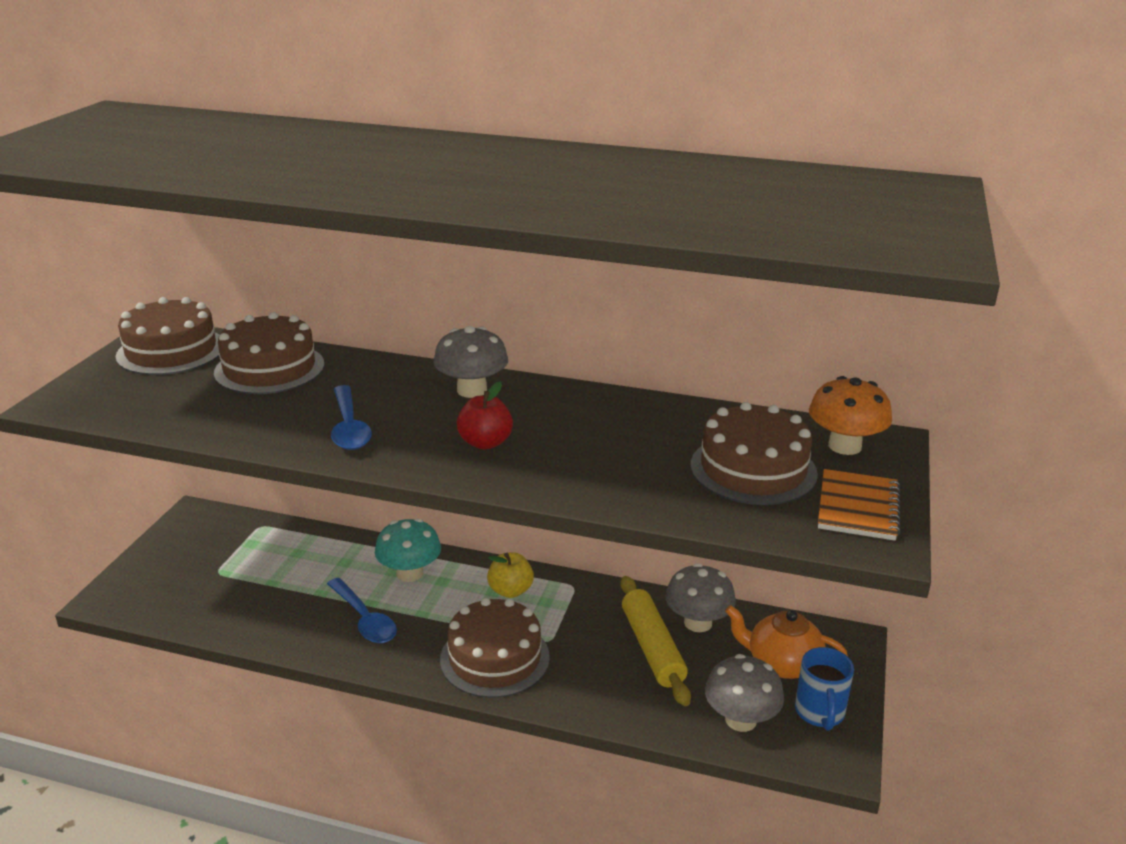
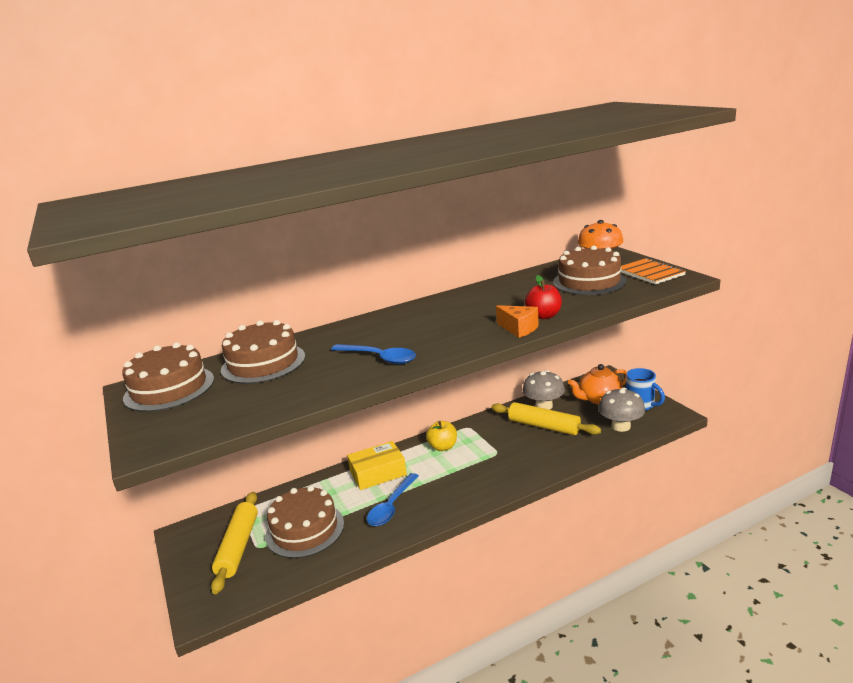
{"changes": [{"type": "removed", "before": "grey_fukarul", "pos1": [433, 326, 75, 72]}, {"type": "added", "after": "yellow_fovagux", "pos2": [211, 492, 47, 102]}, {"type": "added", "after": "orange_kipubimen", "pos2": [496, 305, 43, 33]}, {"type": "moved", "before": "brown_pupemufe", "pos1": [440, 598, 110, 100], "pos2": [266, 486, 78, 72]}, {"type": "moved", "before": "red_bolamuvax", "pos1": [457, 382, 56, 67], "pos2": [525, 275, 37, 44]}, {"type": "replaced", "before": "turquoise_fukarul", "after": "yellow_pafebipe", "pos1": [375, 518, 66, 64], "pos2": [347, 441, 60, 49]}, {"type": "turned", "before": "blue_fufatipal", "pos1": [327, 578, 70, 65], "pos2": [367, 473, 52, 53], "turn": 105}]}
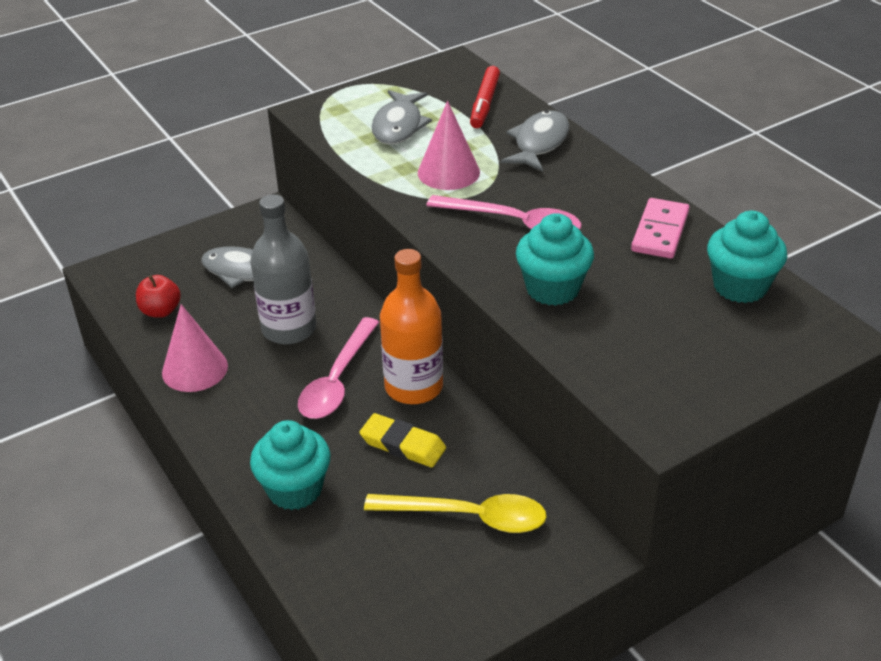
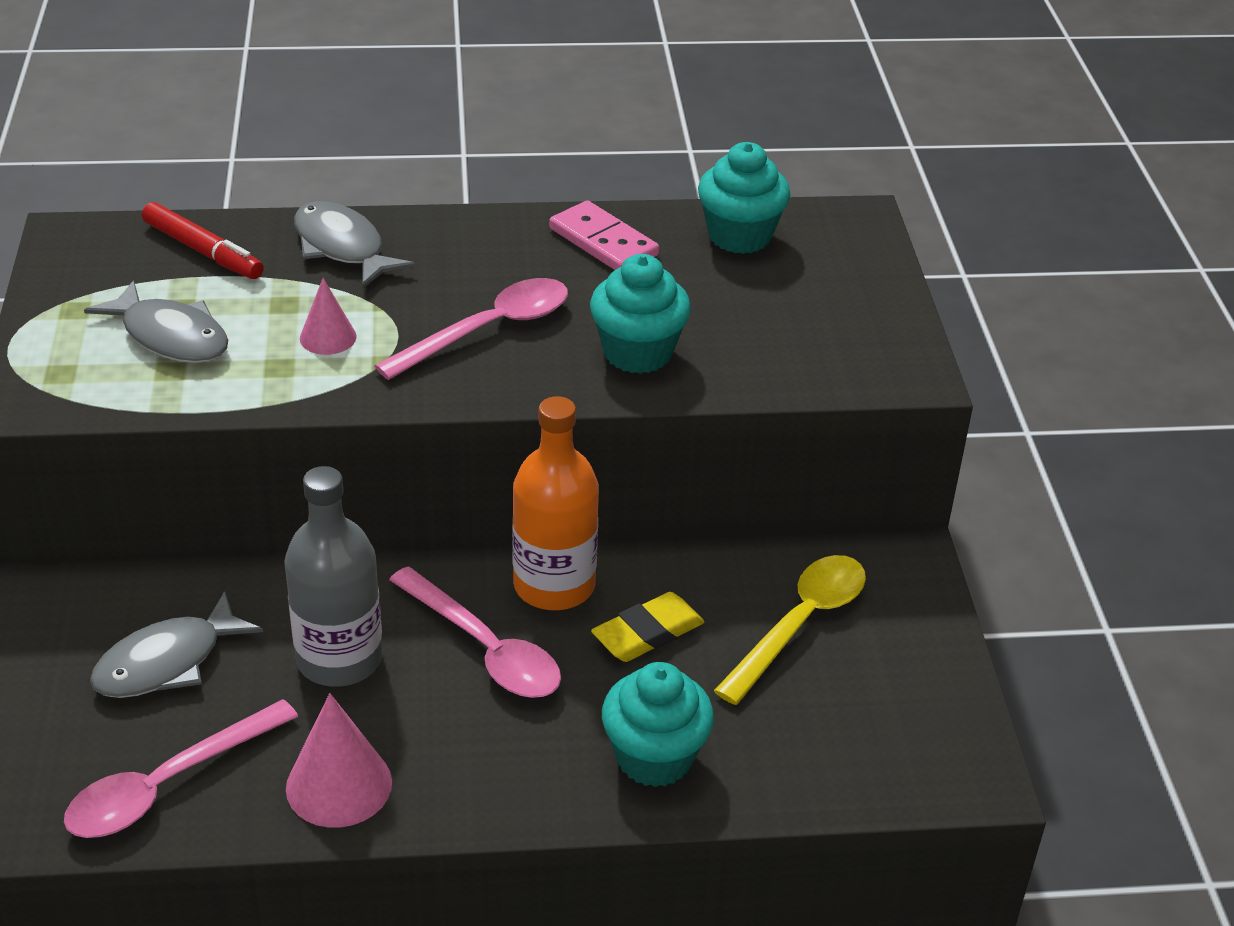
{"changes": [{"type": "replaced", "before": "red_bolamuvax", "after": "pink_fufatipal", "pos1": [136, 275, 45, 43], "pos2": [64, 699, 234, 139]}, {"type": "resized", "before": "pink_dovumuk", "pos1": [418, 101, 62, 89], "pos2": [300, 278, 57, 77], "scale": 0.61}]}
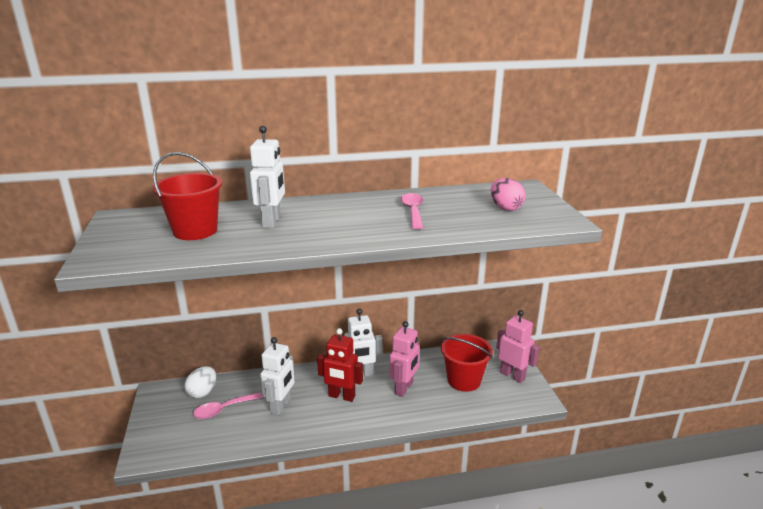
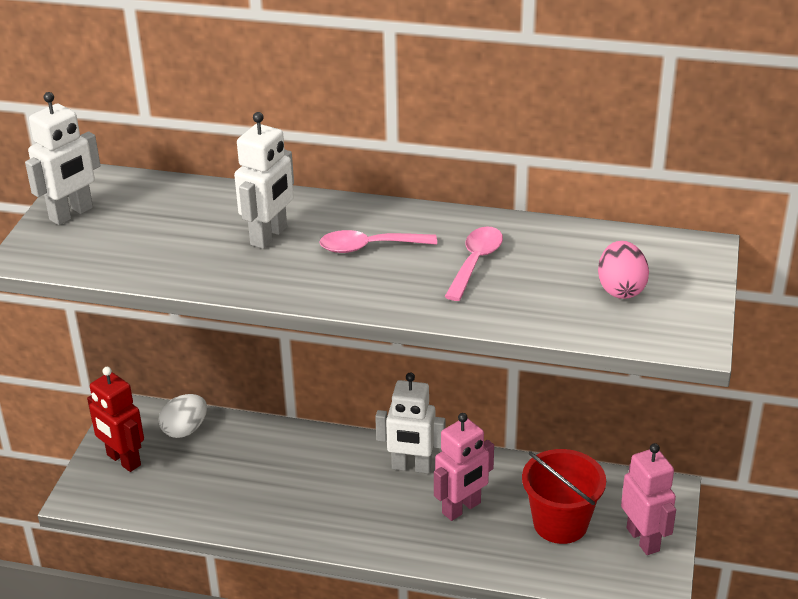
{"changes": [{"type": "removed", "before": "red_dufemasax", "pos1": [153, 152, 69, 88]}, {"type": "moved", "before": "pink_fufatipal", "pos1": [193, 392, 70, 27], "pos2": [319, 230, 118, 23]}, {"type": "moved", "before": "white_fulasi", "pos1": [260, 337, 35, 78], "pos2": [25, 92, 75, 133]}, {"type": "moved", "before": "red_fulasi", "pos1": [317, 328, 46, 74], "pos2": [87, 367, 57, 105]}]}
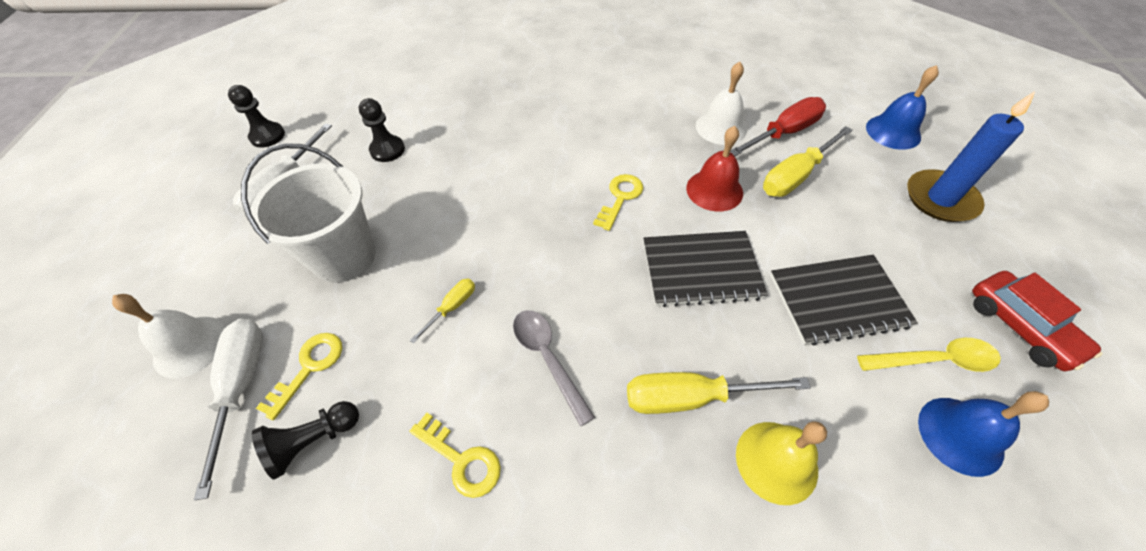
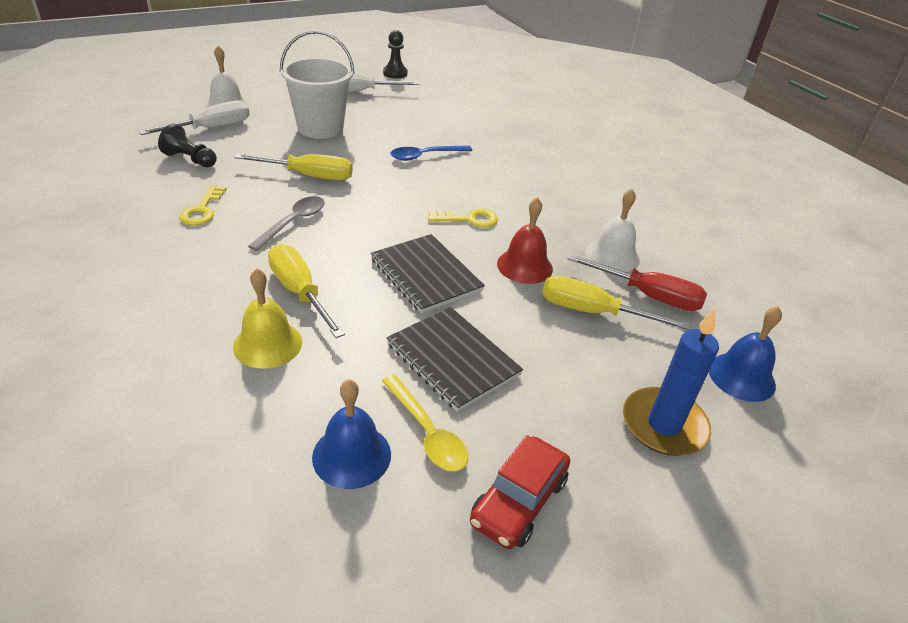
{"changes": [{"type": "removed", "before": "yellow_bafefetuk", "pos1": [256, 333, 86, 87]}, {"type": "removed", "before": "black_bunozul", "pos1": [359, 98, 46, 64]}, {"type": "added", "after": "blue_fufatipal", "pos2": [391, 146, 81, 15]}, {"type": "resized", "before": "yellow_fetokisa", "pos1": [410, 279, 65, 64], "pos2": [234, 154, 119, 26], "scale": 1.89}]}
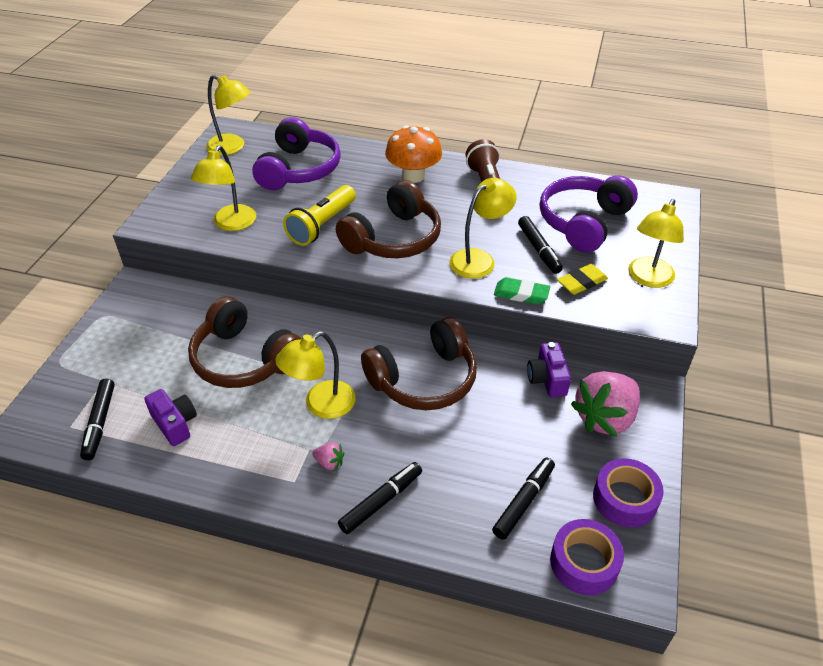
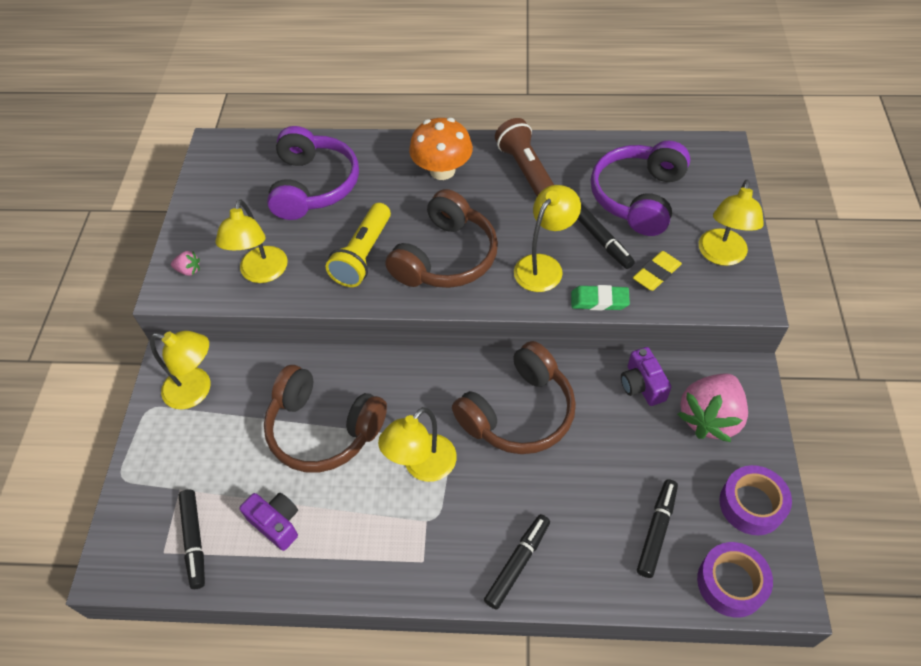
{"changes": [{"type": "moved", "before": "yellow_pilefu", "pos1": [206, 75, 44, 80], "pos2": [150, 331, 60, 78]}, {"type": "moved", "before": "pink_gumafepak", "pos1": [312, 442, 32, 28], "pos2": [171, 251, 29, 25]}]}
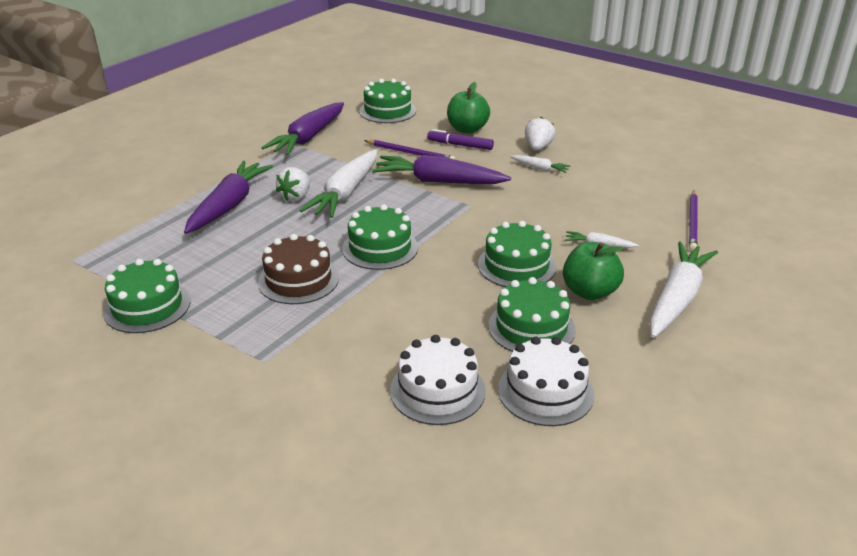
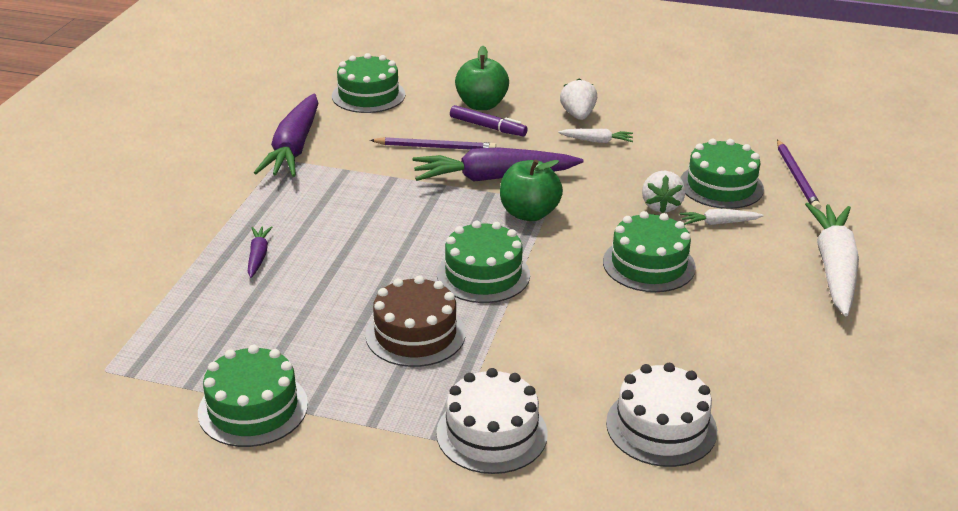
{"changes": [{"type": "removed", "before": "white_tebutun", "pos1": [299, 149, 78, 69]}, {"type": "moved", "before": "white_gumafepak", "pos1": [276, 167, 34, 34], "pos2": [642, 171, 43, 42]}, {"type": "moved", "before": "green_pupemufe", "pos1": [488, 277, 88, 75], "pos2": [680, 138, 84, 71]}, {"type": "moved", "before": "white_pupemufe", "pos1": [498, 336, 96, 90], "pos2": [436, 368, 112, 106]}, {"type": "moved", "before": "green_bolamuvax", "pos1": [563, 242, 61, 58], "pos2": [500, 159, 63, 62]}, {"type": "turned", "before": "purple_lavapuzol", "pos1": [427, 129, 67, 21], "pos2": [450, 105, 78, 31], "turn": -150}, {"type": "resized", "before": "purple_tebutun", "pos1": [184, 161, 89, 73], "pos2": [248, 226, 25, 52], "scale": 0.46}]}
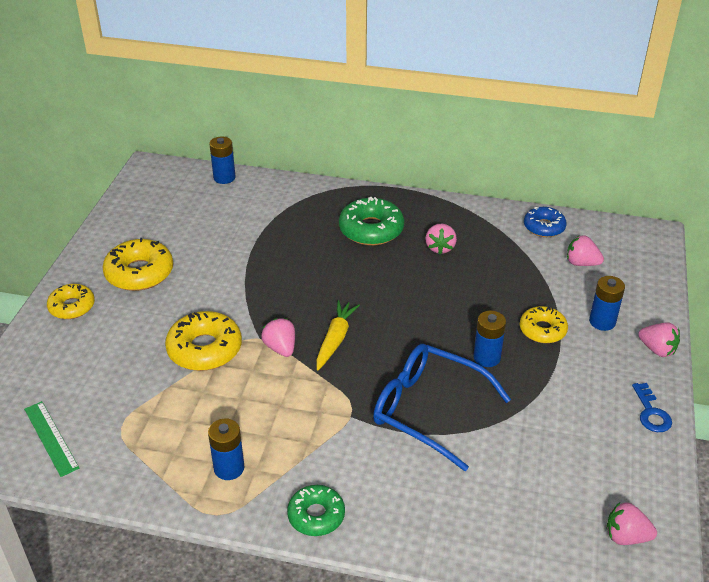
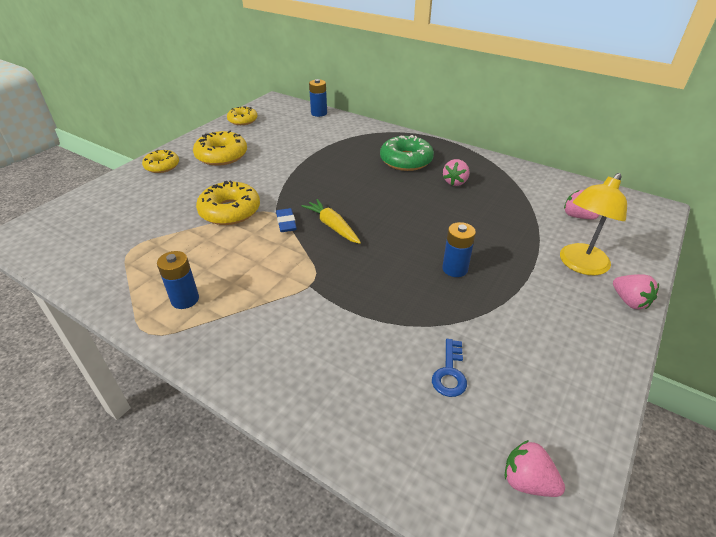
{"changes": [{"type": "removed", "before": "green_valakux", "pos1": [24, 401, 55, 76]}, {"type": "removed", "before": "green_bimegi", "pos1": [287, 485, 58, 51]}, {"type": "removed", "before": "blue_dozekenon", "pos1": [373, 344, 138, 127]}, {"type": "removed", "before": "blue_bimegi", "pos1": [524, 207, 43, 30]}, {"type": "moved", "before": "yellow_bimegi", "pos1": [520, 306, 48, 37], "pos2": [227, 106, 30, 19]}, {"type": "moved", "before": "blue_bafefetuk", "pos1": [632, 383, 40, 49], "pos2": [432, 339, 35, 58]}, {"type": "replaced", "before": "pink_gumafepak", "after": "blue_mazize", "pos1": [261, 318, 34, 39], "pos2": [276, 208, 21, 24]}, {"type": "replaced", "before": "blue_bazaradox", "after": "yellow_pilefu", "pos1": [589, 276, 36, 55], "pos2": [560, 173, 67, 102]}, {"type": "turned", "before": "yellow_tebutun", "pos1": [316, 300, 44, 70], "pos2": [302, 199, 59, 45], "turn": -75}]}
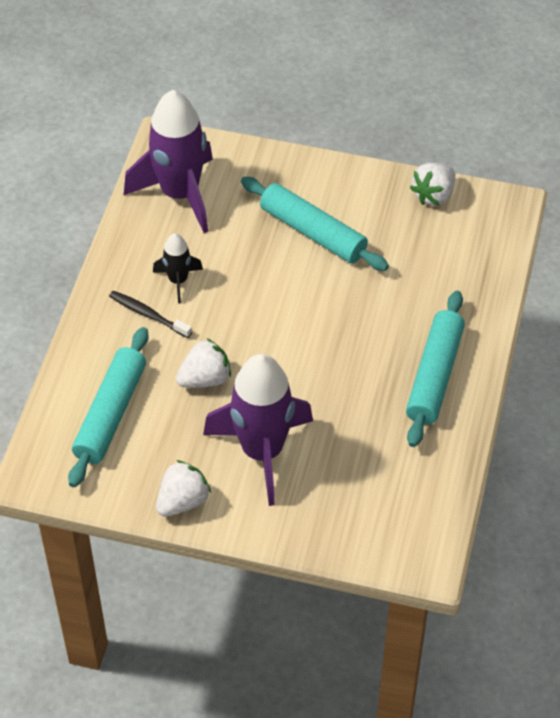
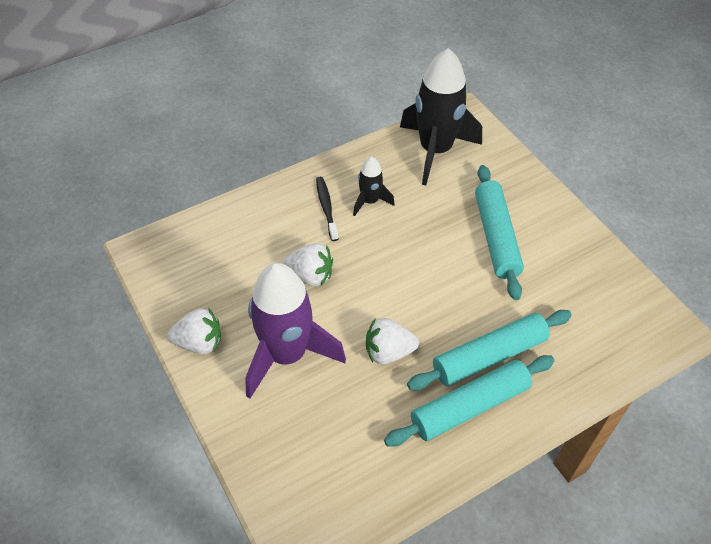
{"changes": [{"type": "moved", "before": "turquoise_fovagux", "pos1": [68, 327, 81, 160], "pos2": [407, 310, 165, 80]}, {"type": "moved", "before": "white_gumafepak", "pos1": [410, 163, 45, 43], "pos2": [366, 318, 53, 46]}, {"type": "recoloured", "before": "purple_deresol", "after": "black_deresol", "pos1": [124, 90, 89, 143], "pos2": [400, 48, 82, 138]}]}
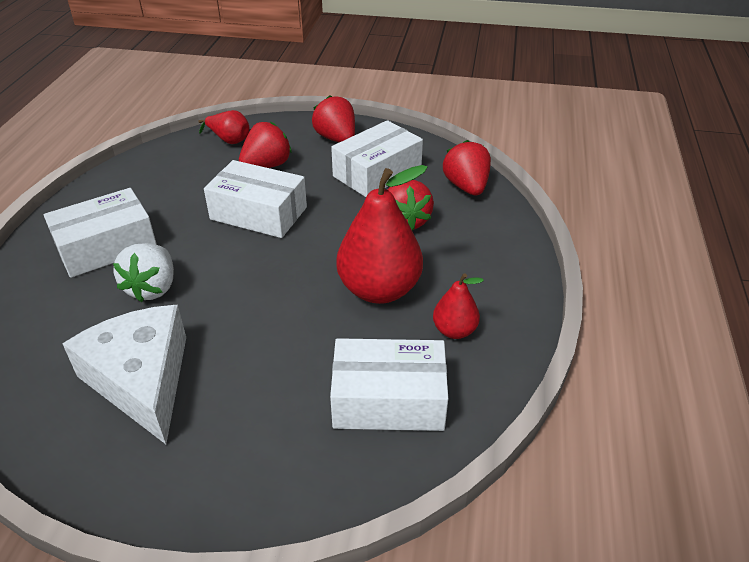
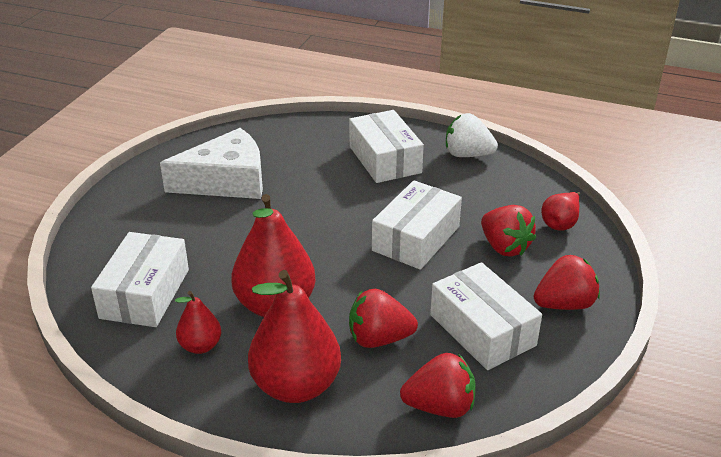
{"changes": [{"type": "added", "after": "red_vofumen", "pos2": [248, 270, 93, 133]}, {"type": "moved", "before": "white_gumafepak", "pos1": [113, 243, 61, 59], "pos2": [446, 113, 52, 44]}]}
